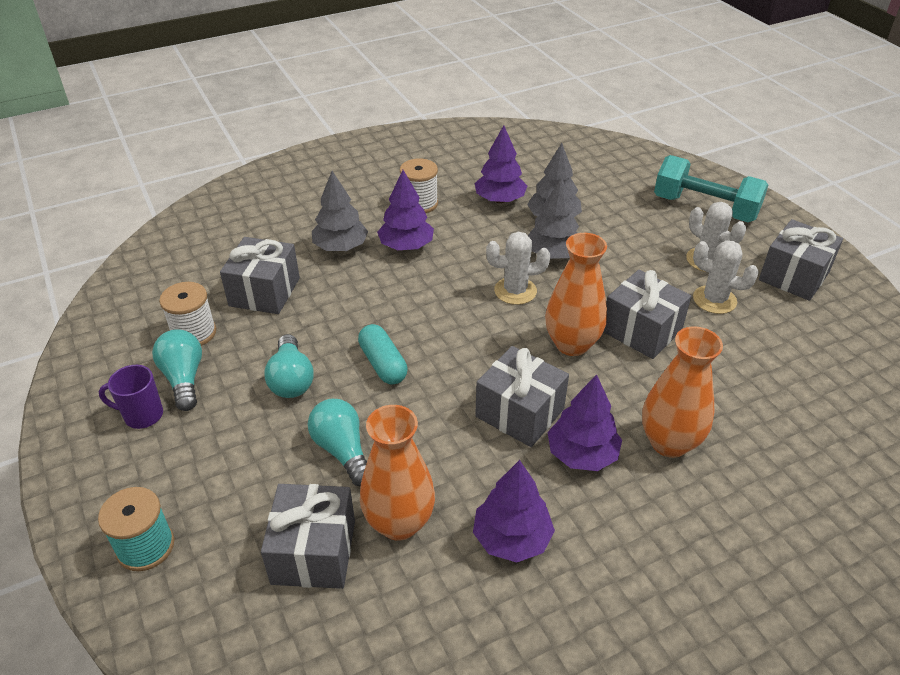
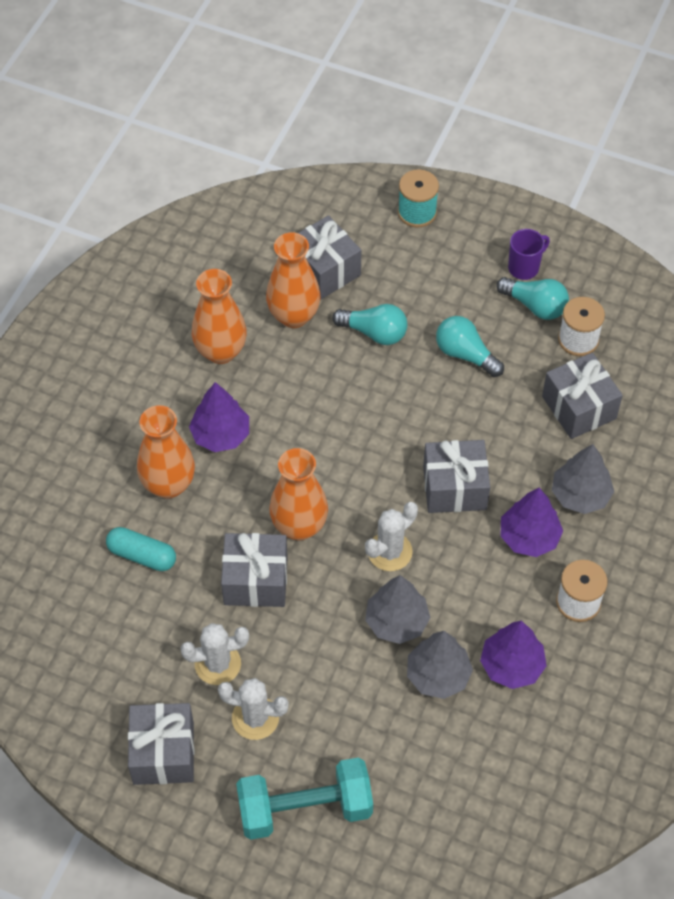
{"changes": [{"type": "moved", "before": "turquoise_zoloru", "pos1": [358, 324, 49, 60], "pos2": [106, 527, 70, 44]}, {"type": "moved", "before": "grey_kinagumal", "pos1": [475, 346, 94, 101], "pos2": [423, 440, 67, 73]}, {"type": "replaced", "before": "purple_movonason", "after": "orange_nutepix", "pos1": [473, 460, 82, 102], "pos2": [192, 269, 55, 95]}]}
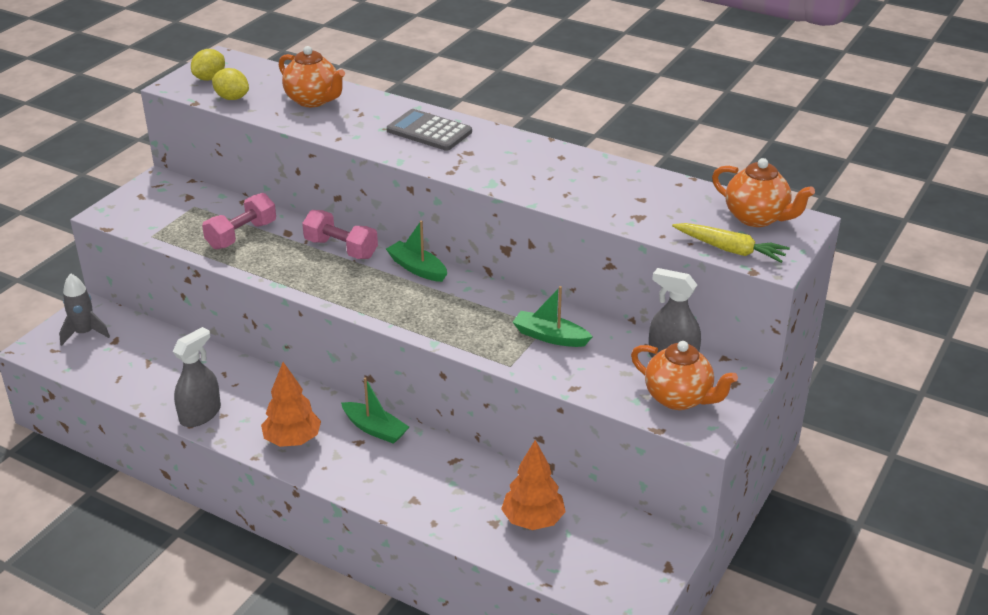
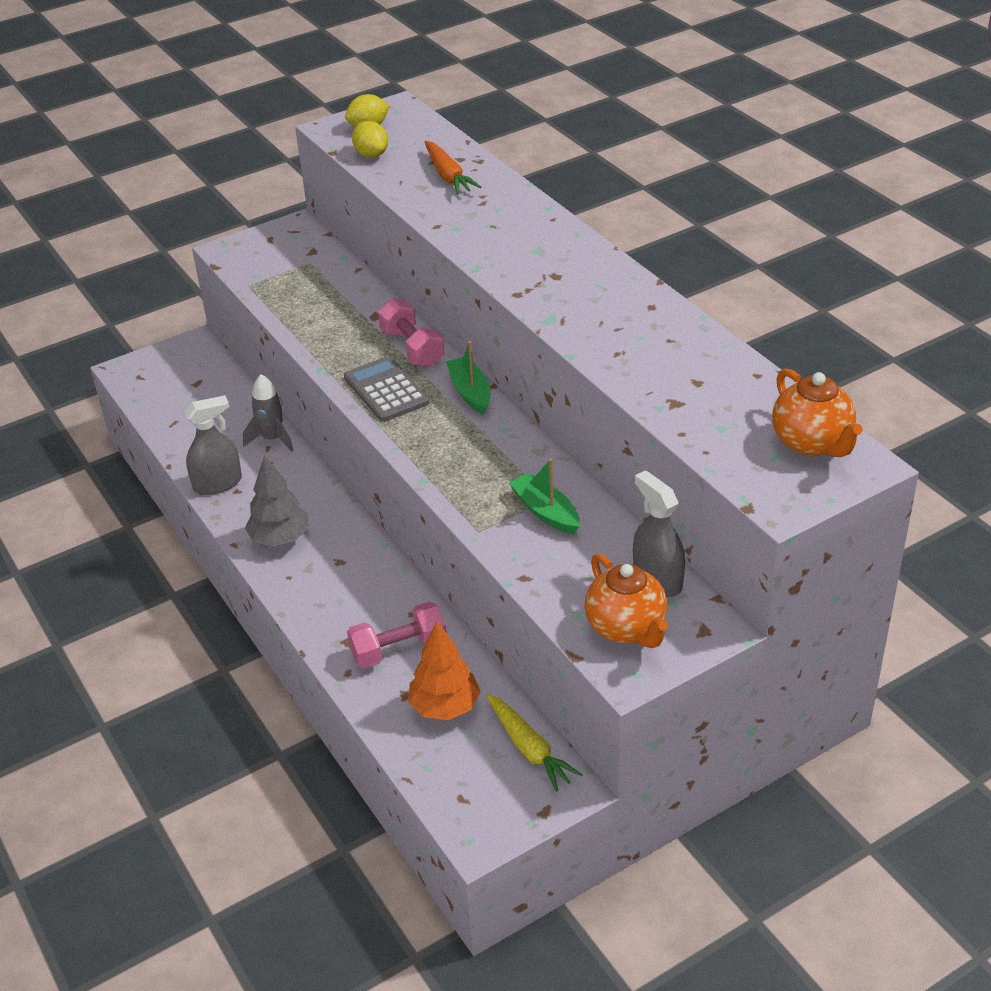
{"changes": [{"type": "removed", "before": "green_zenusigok", "pos1": [341, 377, 68, 67]}, {"type": "moved", "before": "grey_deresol", "pos1": [59, 273, 51, 73], "pos2": [243, 374, 51, 78]}, {"type": "moved", "before": "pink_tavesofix", "pos1": [202, 193, 74, 56], "pos2": [347, 602, 100, 67]}, {"type": "moved", "before": "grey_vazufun", "pos1": [387, 109, 85, 42], "pos2": [344, 356, 85, 66]}, {"type": "moved", "before": "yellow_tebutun", "pos1": [672, 223, 118, 40], "pos2": [487, 694, 96, 98]}, {"type": "replaced", "before": "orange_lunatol", "after": "orange_tebutun", "pos1": [279, 46, 66, 61], "pos2": [424, 140, 57, 54]}, {"type": "recoloured", "before": "orange_movonason", "after": "grey_movonason", "pos1": [261, 362, 60, 85], "pos2": [245, 455, 64, 92]}]}
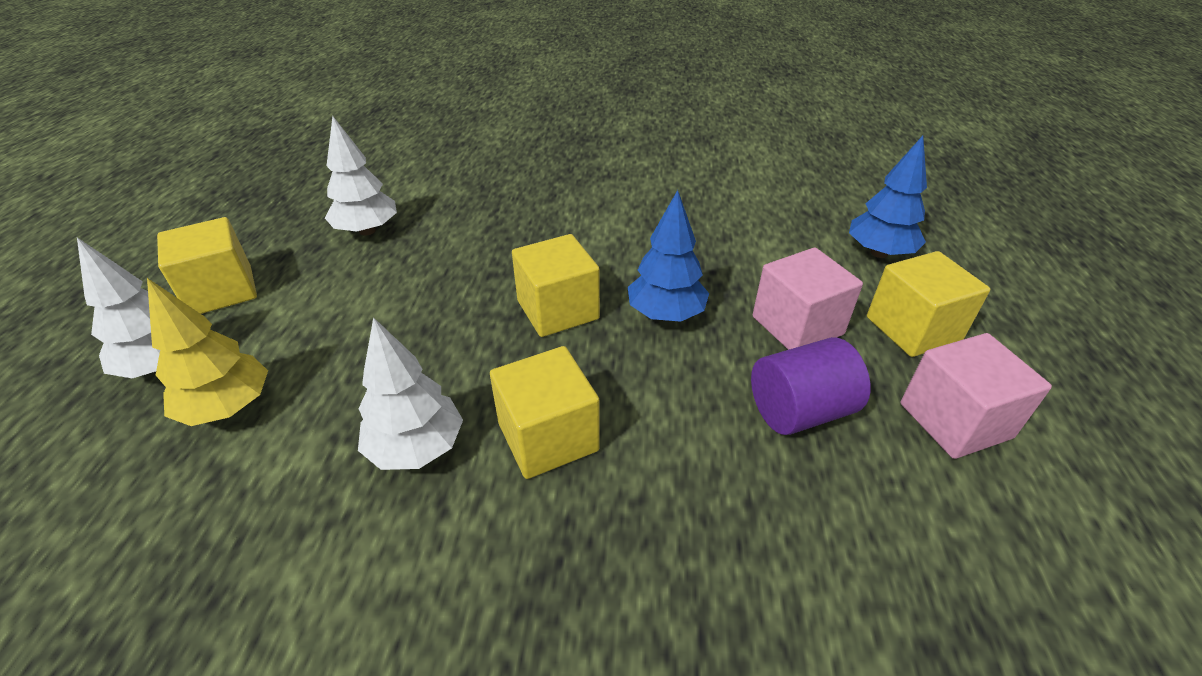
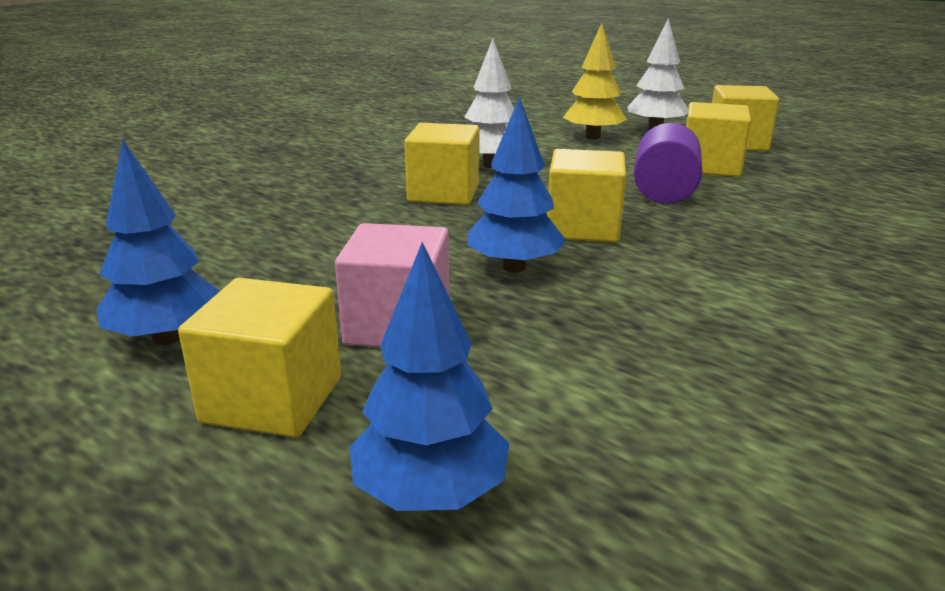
{"changes": [{"type": "removed", "before": "white_movonason", "pos1": [325, 116, 72, 119]}, {"type": "added", "after": "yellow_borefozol", "pos2": [686, 102, 65, 75]}, {"type": "moved", "before": "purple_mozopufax", "pos1": [751, 337, 120, 98], "pos2": [634, 123, 68, 81]}, {"type": "replaced", "before": "pink_borefozol", "after": "blue_movonason", "pos1": [900, 333, 152, 126], "pos2": [96, 140, 124, 205]}]}
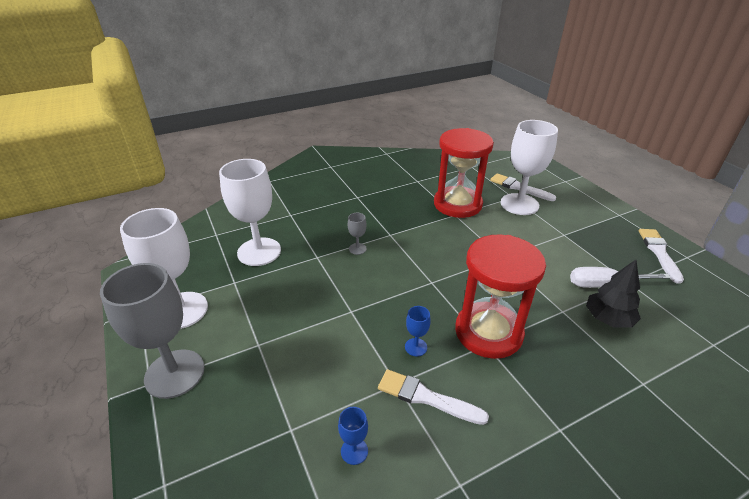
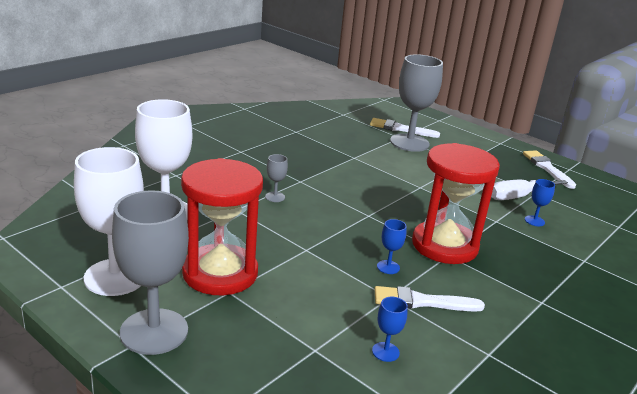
{"changes": [{"type": "moved", "before": "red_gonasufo", "pos1": [434, 128, 60, 90], "pos2": [181, 158, 82, 138]}, {"type": "replaced", "before": "black_movonason", "after": "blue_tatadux", "pos1": [586, 260, 55, 68], "pos2": [525, 179, 30, 47]}, {"type": "recoloured", "before": "white_tatadux", "after": "grey_tatadux", "pos1": [501, 120, 57, 95], "pos2": [390, 54, 53, 98]}]}
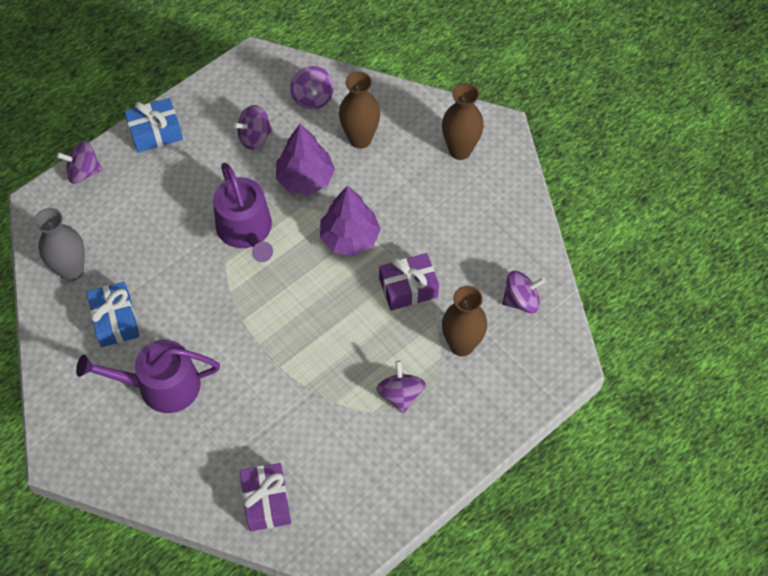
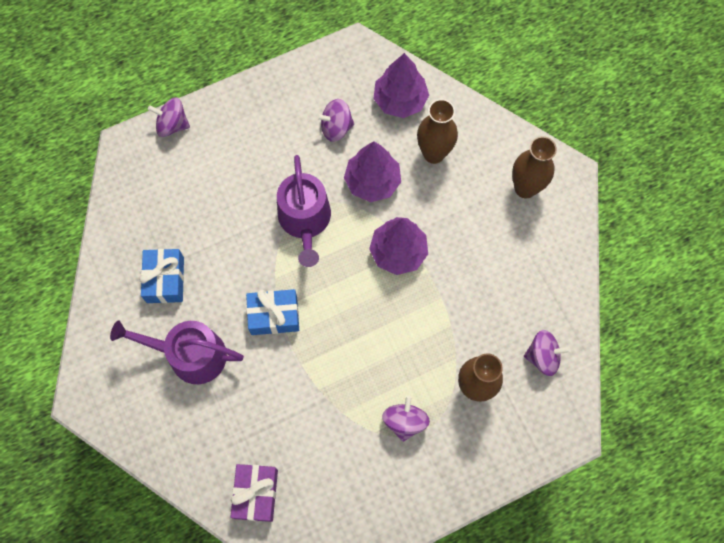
{"changes": [{"type": "removed", "before": "grey_nutepix", "pos1": [34, 208, 51, 73]}, {"type": "removed", "before": "purple_kinagumal", "pos1": [379, 253, 60, 57]}, {"type": "moved", "before": "blue_kinagumal", "pos1": [124, 98, 59, 55], "pos2": [246, 289, 53, 46]}, {"type": "replaced", "before": "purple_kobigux", "after": "purple_movonason", "pos1": [290, 66, 44, 43], "pos2": [373, 53, 56, 65]}]}
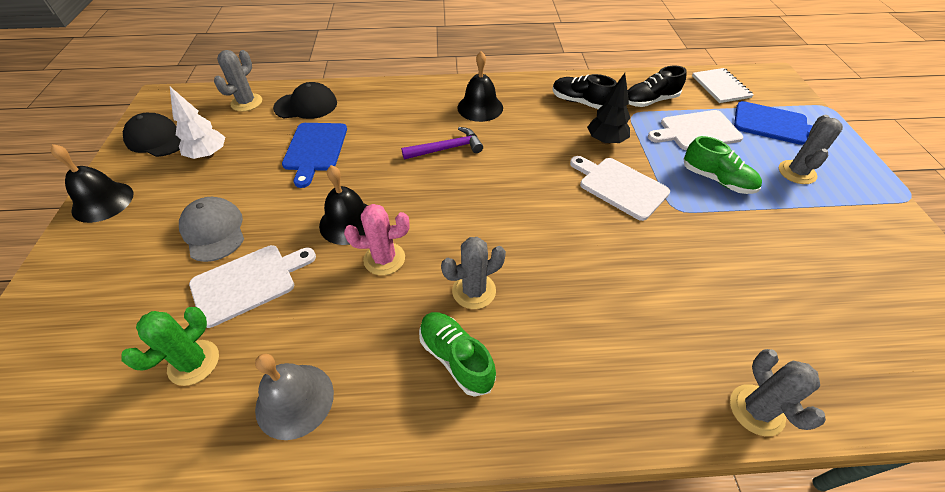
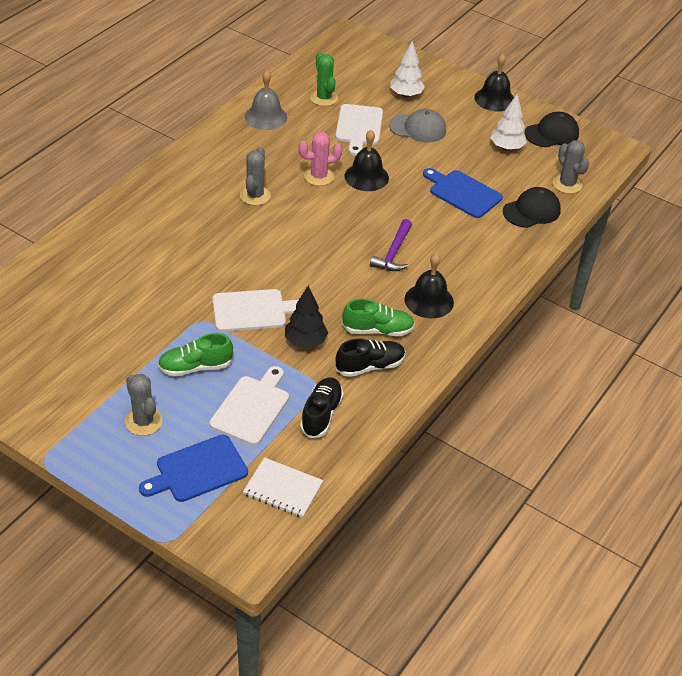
{"changes": [{"type": "removed", "before": "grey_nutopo", "pos1": [730, 349, 96, 87]}, {"type": "added", "after": "white_movonason", "pos2": [390, 41, 35, 57]}, {"type": "moved", "before": "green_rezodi", "pos1": [419, 312, 77, 85], "pos2": [342, 299, 73, 37]}, {"type": "turned", "before": "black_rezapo", "pos1": [273, 82, 64, 37], "pos2": [503, 187, 58, 41], "turn": -150}, {"type": "turned", "before": "pink_nutopo", "pos1": [344, 204, 66, 71], "pos2": [299, 132, 43, 54], "turn": 45}]}
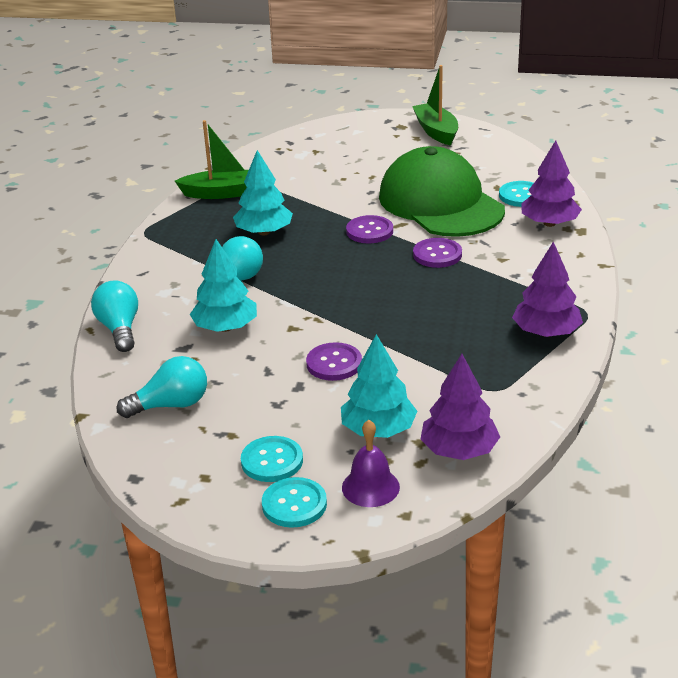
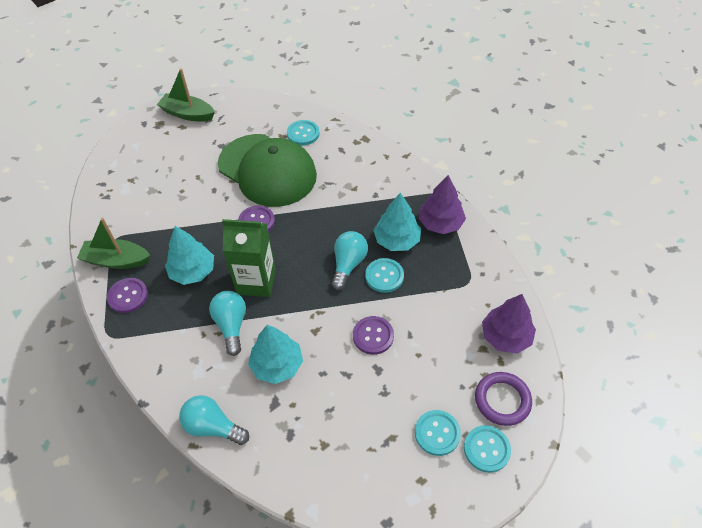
{"changes": [{"type": "removed", "before": "purple_movonason", "pos1": [521, 140, 61, 87]}, {"type": "added", "after": "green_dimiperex", "pos2": [222, 219, 54, 78]}, {"type": "added", "after": "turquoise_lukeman", "pos2": [365, 258, 39, 35]}, {"type": "moved", "before": "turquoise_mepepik", "pos1": [117, 356, 90, 62], "pos2": [332, 231, 36, 59]}, {"type": "moved", "before": "turquoise_movonason", "pos1": [341, 334, 76, 104], "pos2": [374, 193, 47, 58]}, {"type": "moved", "before": "purple_lukeman", "pos1": [413, 238, 49, 30], "pos2": [107, 278, 41, 35]}, {"type": "replaced", "before": "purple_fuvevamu", "after": "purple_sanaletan", "pos1": [342, 420, 58, 87], "pos2": [475, 372, 57, 54]}, {"type": "turned", "before": "green_zenusigok", "pos1": [175, 120, 74, 79], "pos2": [77, 218, 73, 51], "turn": -120}, {"type": "turned", "before": "green_rezapo", "pos1": [379, 146, 126, 91], "pos2": [218, 134, 99, 73], "turn": -150}]}
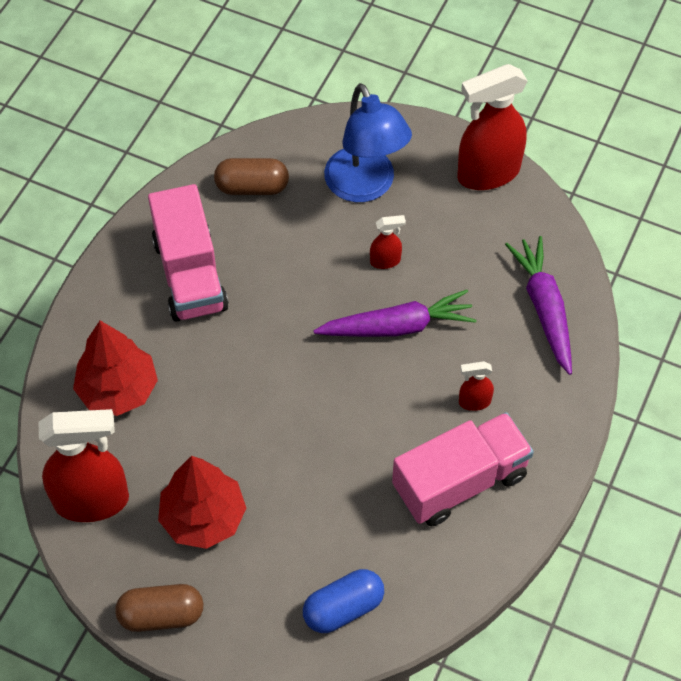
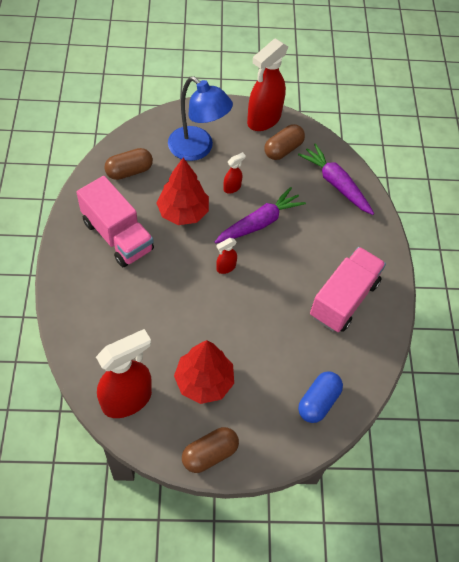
{"changes": [{"type": "added", "after": "brown_zoloru", "pos2": [265, 124, 40, 36]}, {"type": "moved", "before": "red_movonason", "pos1": [73, 321, 85, 95], "pos2": [157, 158, 52, 67]}, {"type": "moved", "before": "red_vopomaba", "pos1": [459, 361, 35, 50], "pos2": [216, 238, 21, 36]}]}
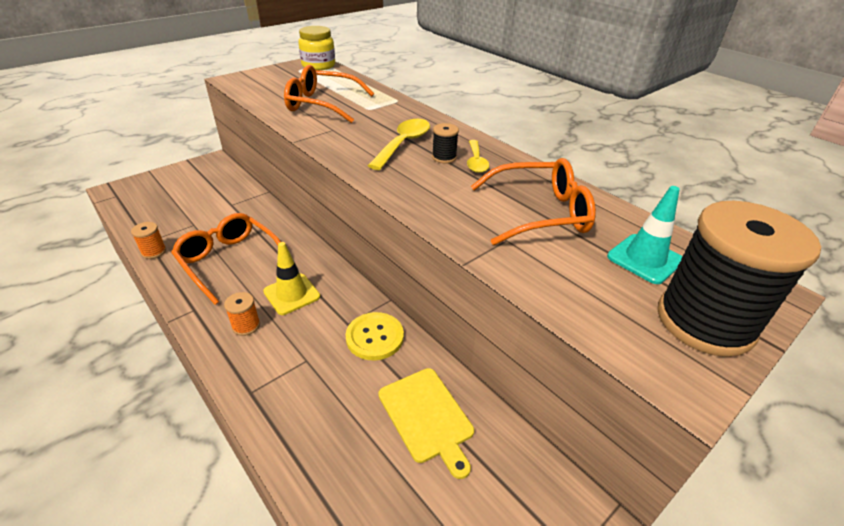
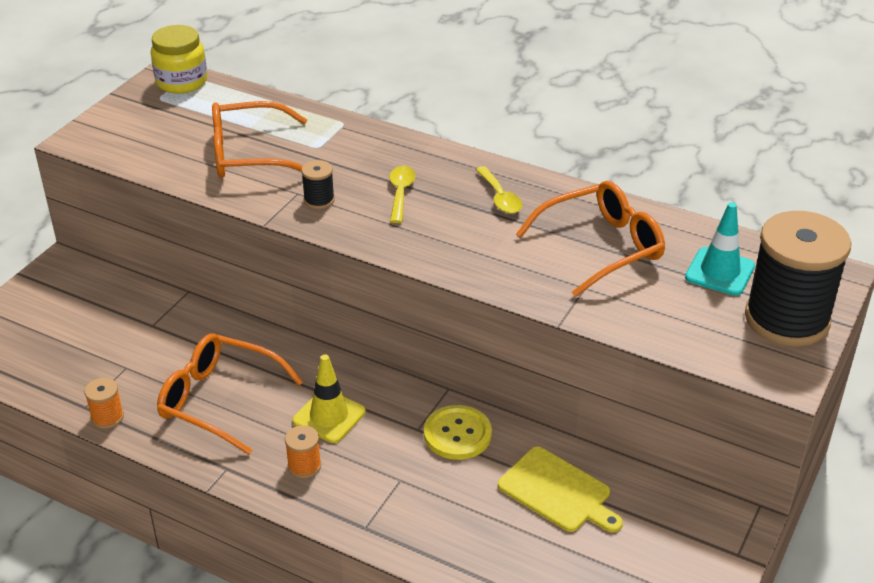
{"changes": [{"type": "moved", "before": "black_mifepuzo", "pos1": [432, 123, 27, 40], "pos2": [301, 160, 34, 49]}, {"type": "resized", "before": "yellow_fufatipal", "pos1": [368, 119, 62, 51], "pos2": [389, 166, 27, 57], "scale": 0.66}]}
